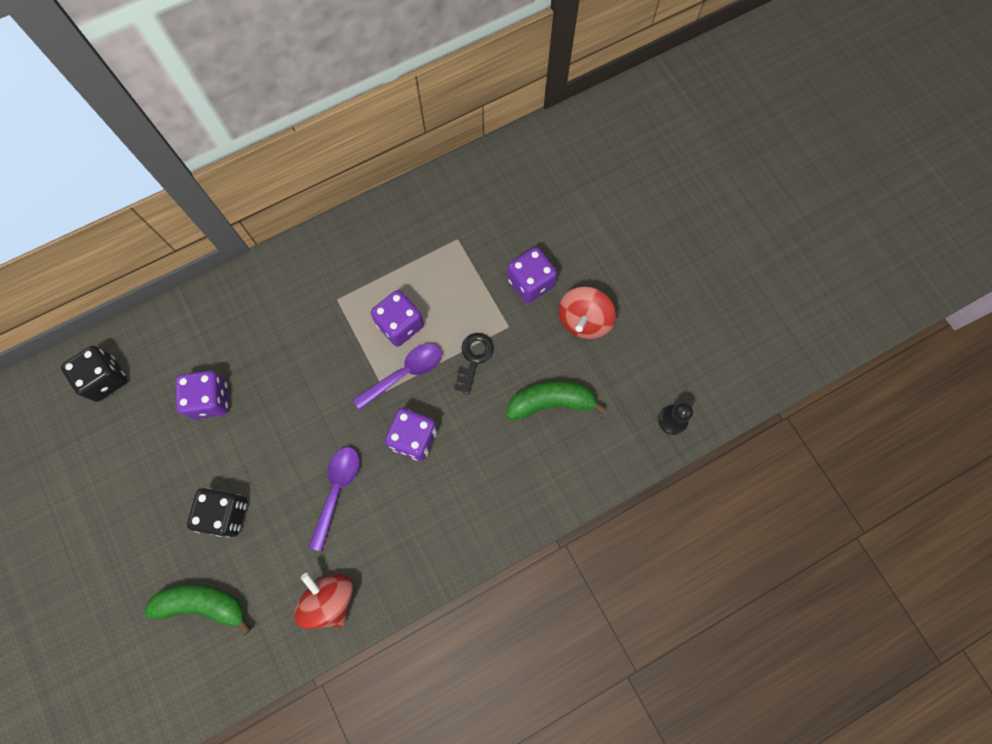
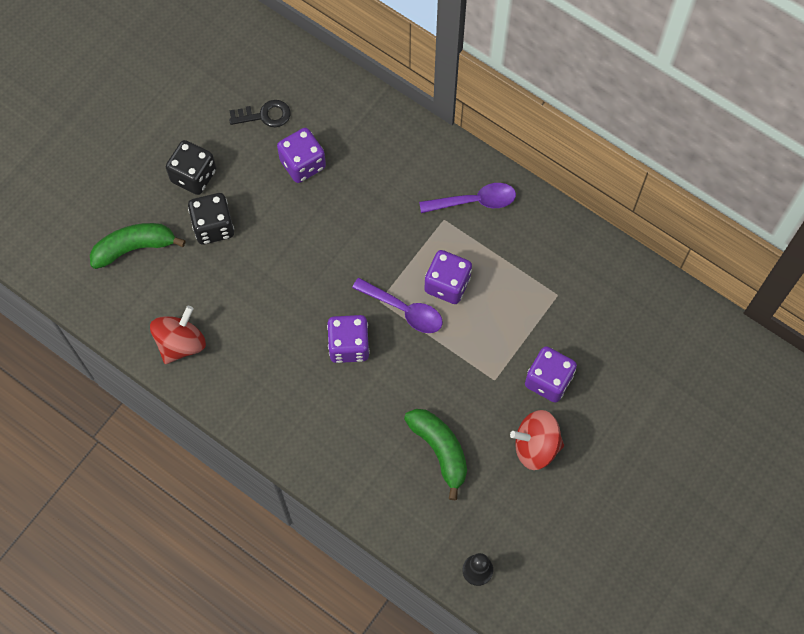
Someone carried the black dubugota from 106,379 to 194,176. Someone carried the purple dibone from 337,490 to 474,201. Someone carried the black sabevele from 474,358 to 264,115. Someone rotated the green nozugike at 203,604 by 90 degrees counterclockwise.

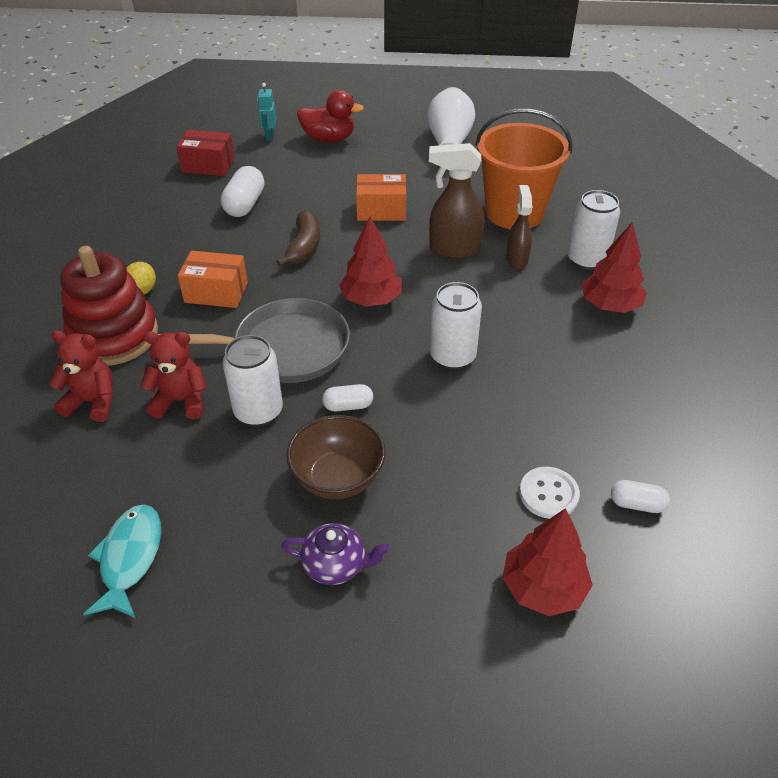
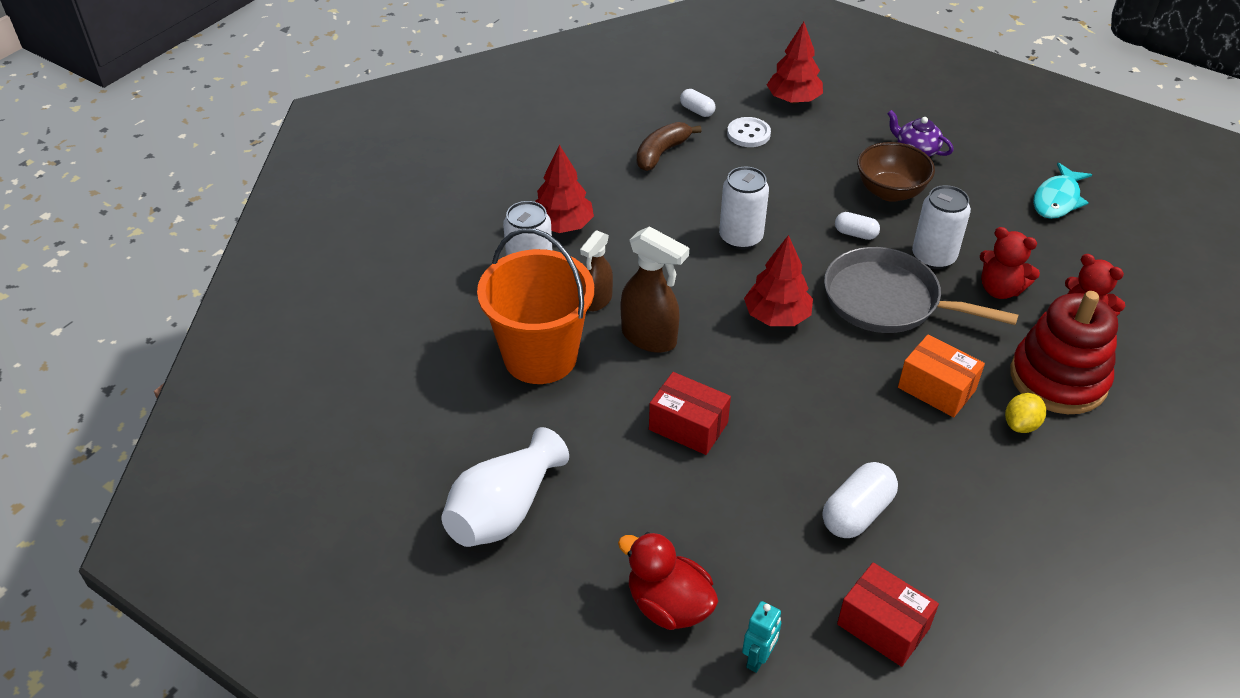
Someone carried the brown nozugike from 304,246 to 661,153. Someone repainted the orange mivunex at 381,210, which became the red mivunex at 688,426.

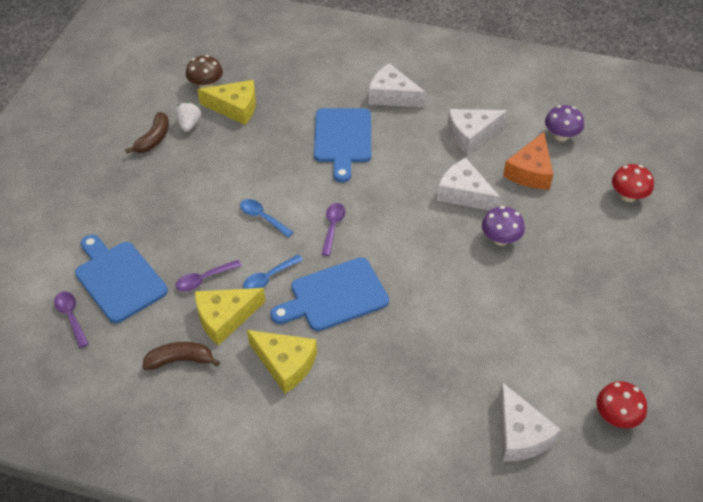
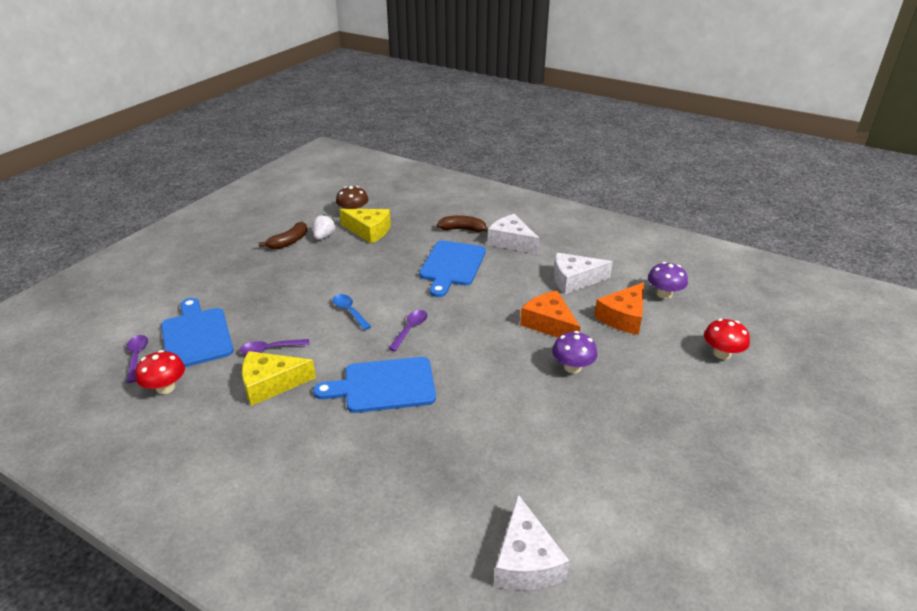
Someone took away the blue dibone at 269,278. Someone took away the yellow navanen at 285,364. Someone carried the brown nozugike from 180,360 to 463,229. Someone carried the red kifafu from 616,416 to 165,388. Someone repainted the white navanen at 464,193, which became the orange navanen at 549,324.

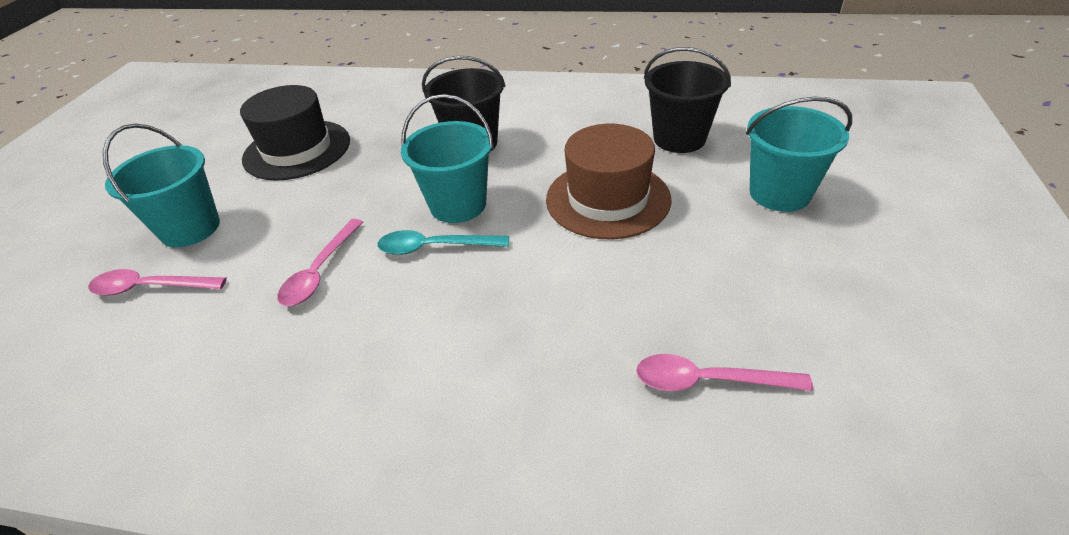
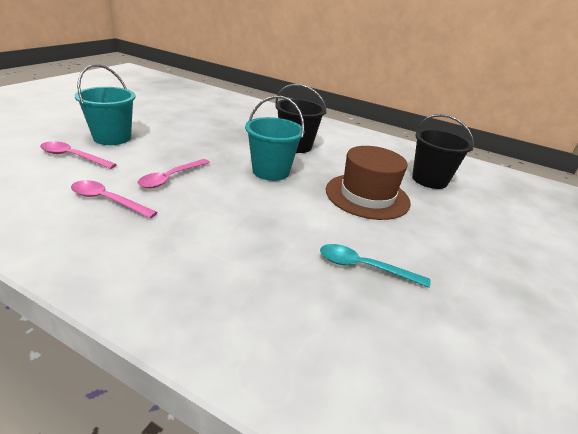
Someone took away the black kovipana at 297,150. Someone took away the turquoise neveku at 779,193. Someone carried the turquoise dibone from 434,247 to 364,267. Someone carried the pink dibone from 708,381 to 107,200.

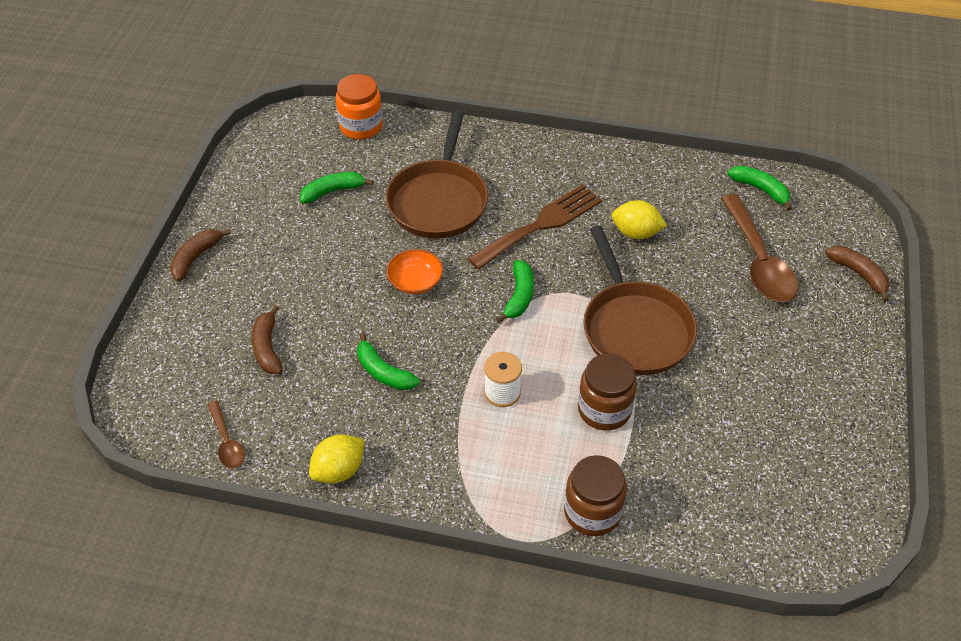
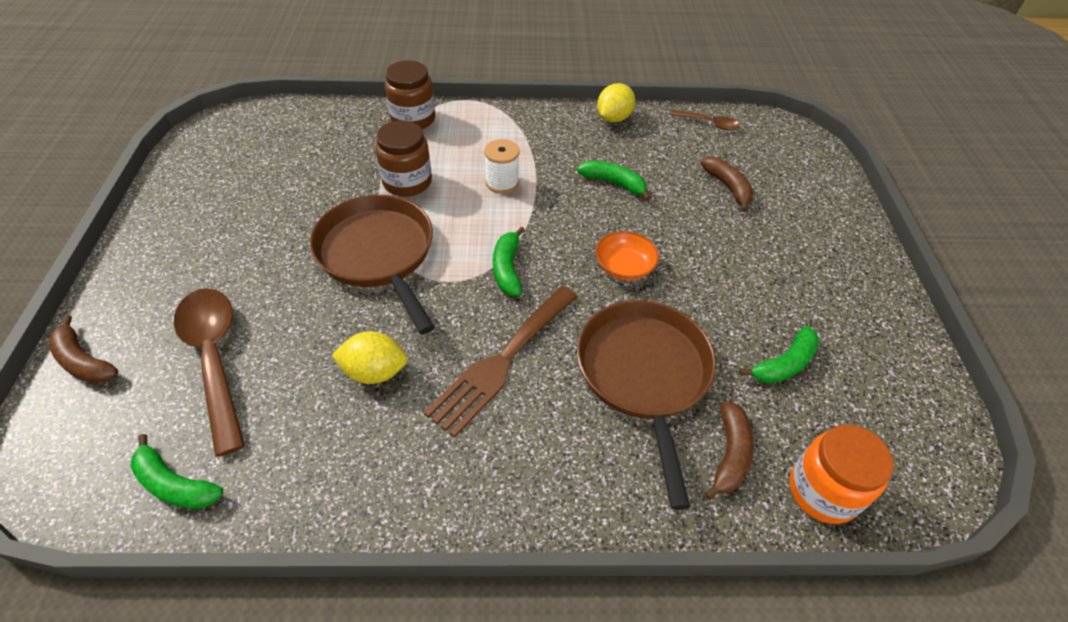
Someone carried the brown nozugike from 196,258 to 729,454. Someone rotated the brown dibone at 227,442 by 150 degrees clockwise.

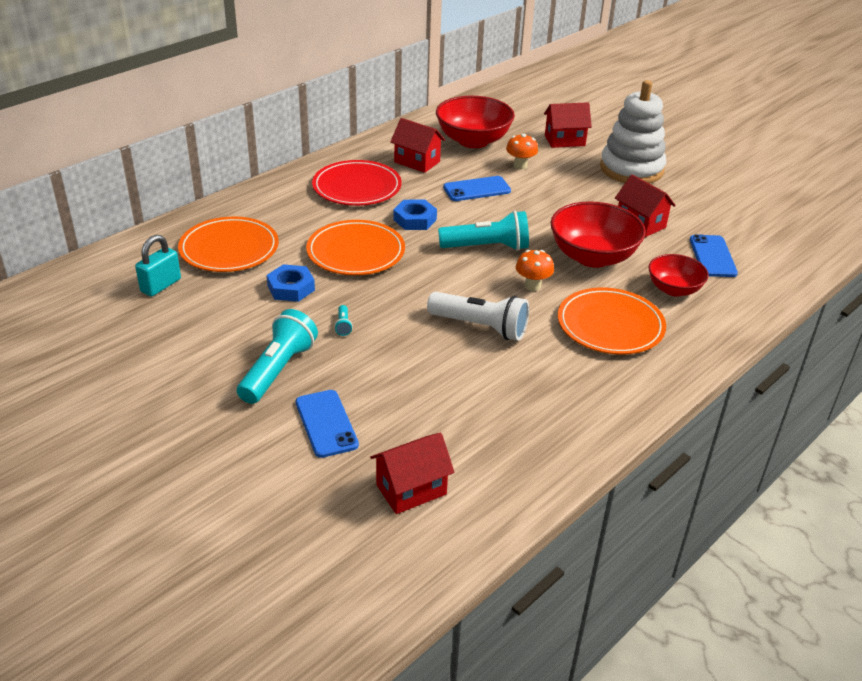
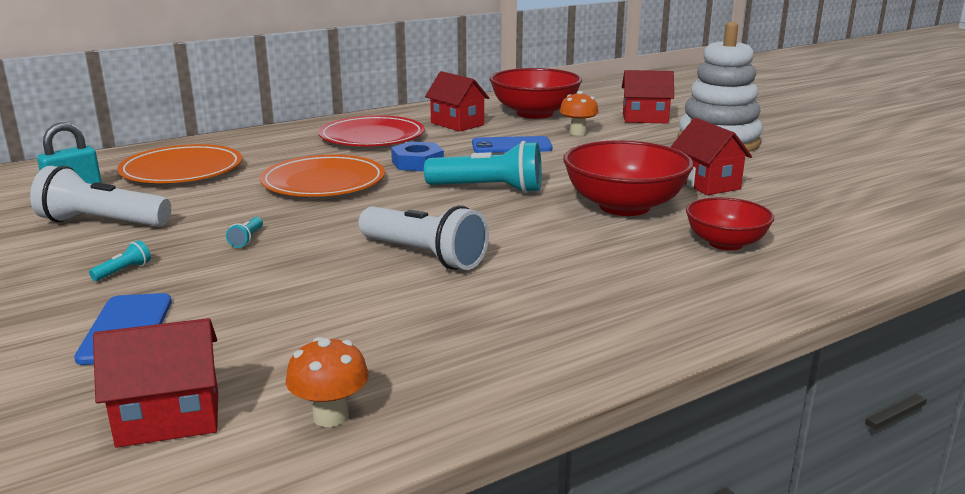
Someone took away the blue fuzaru at 291,288. Someone took away the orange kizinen at 610,325. Someone took away the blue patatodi at 712,256. Someone put down the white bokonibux at 102,223. Someone carried the orange kifafu from 532,286 to 330,416. Someone scaled the turquoise bokonibux at 278,370 by 0.40.

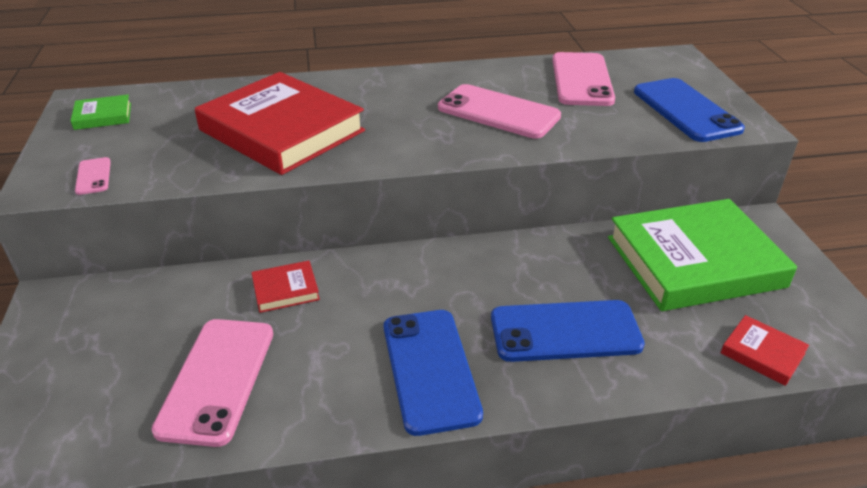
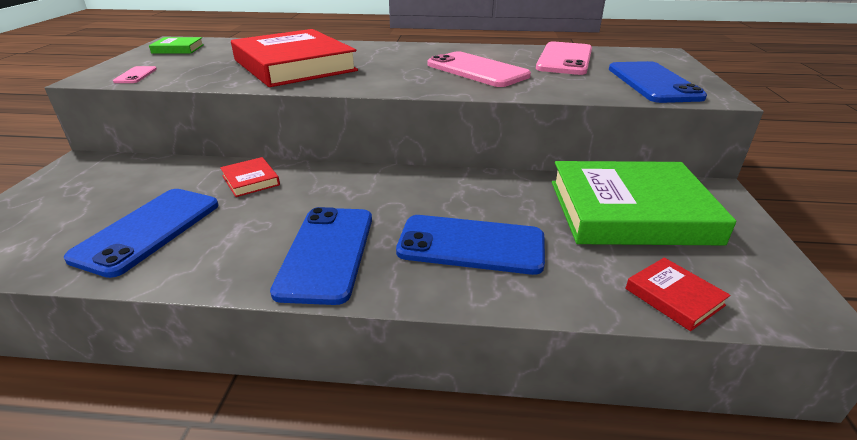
Someone repainted the pink patatodi at 217,379, which became the blue patatodi at 148,230. Someone rotated the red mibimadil at 285,290 by 60 degrees clockwise.

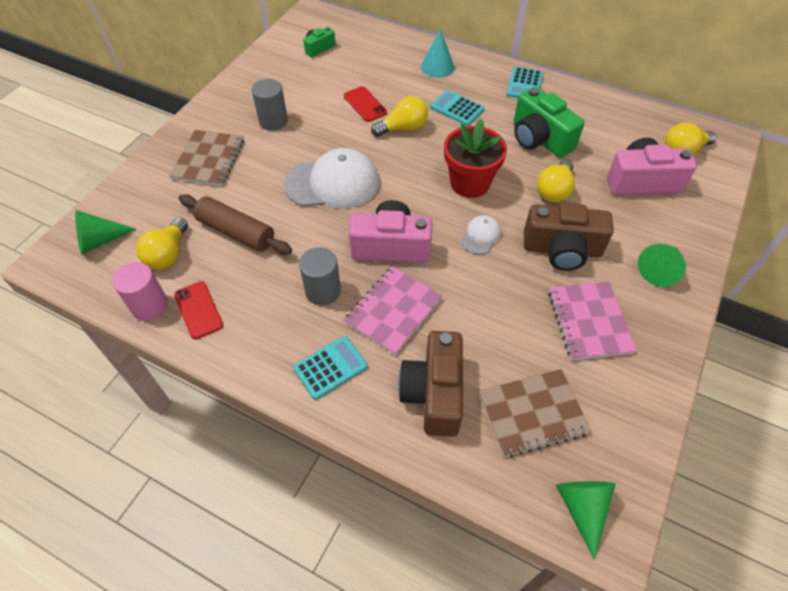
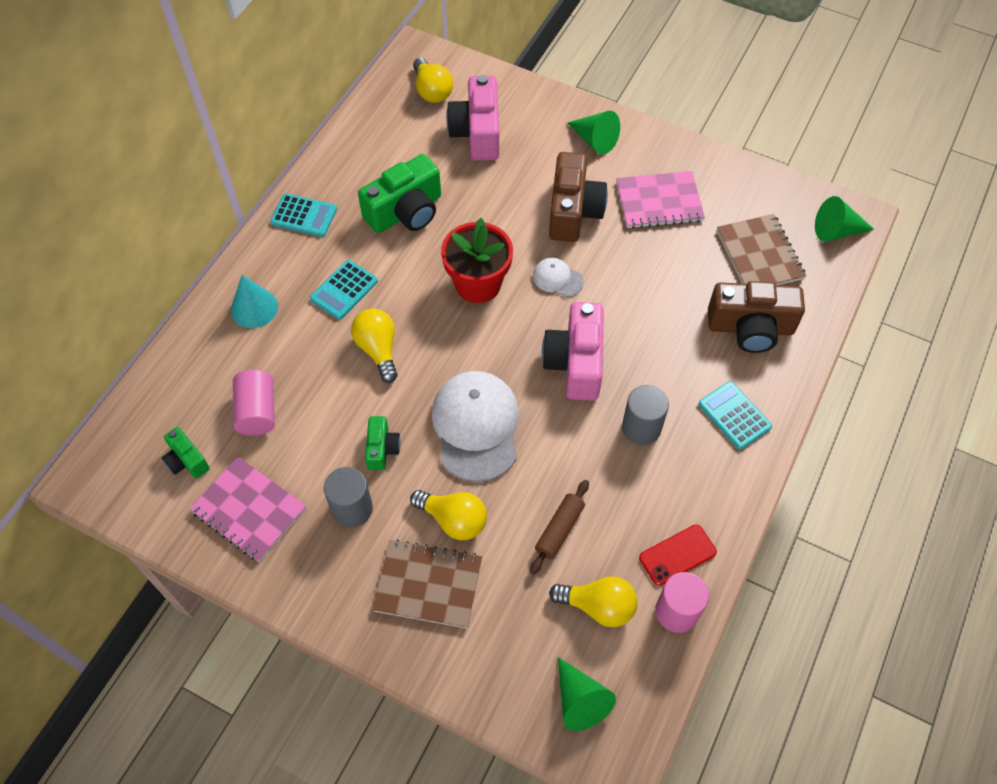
Someone took away the red patatodi at 365,104. Someone put down the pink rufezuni at 257,411. Someone put down the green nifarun at 382,449. Someone carried the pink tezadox from 393,311 to 249,510. Someone carried the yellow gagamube from 554,190 to 453,520. Someone scaled the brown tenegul at 236,232 by 0.66.

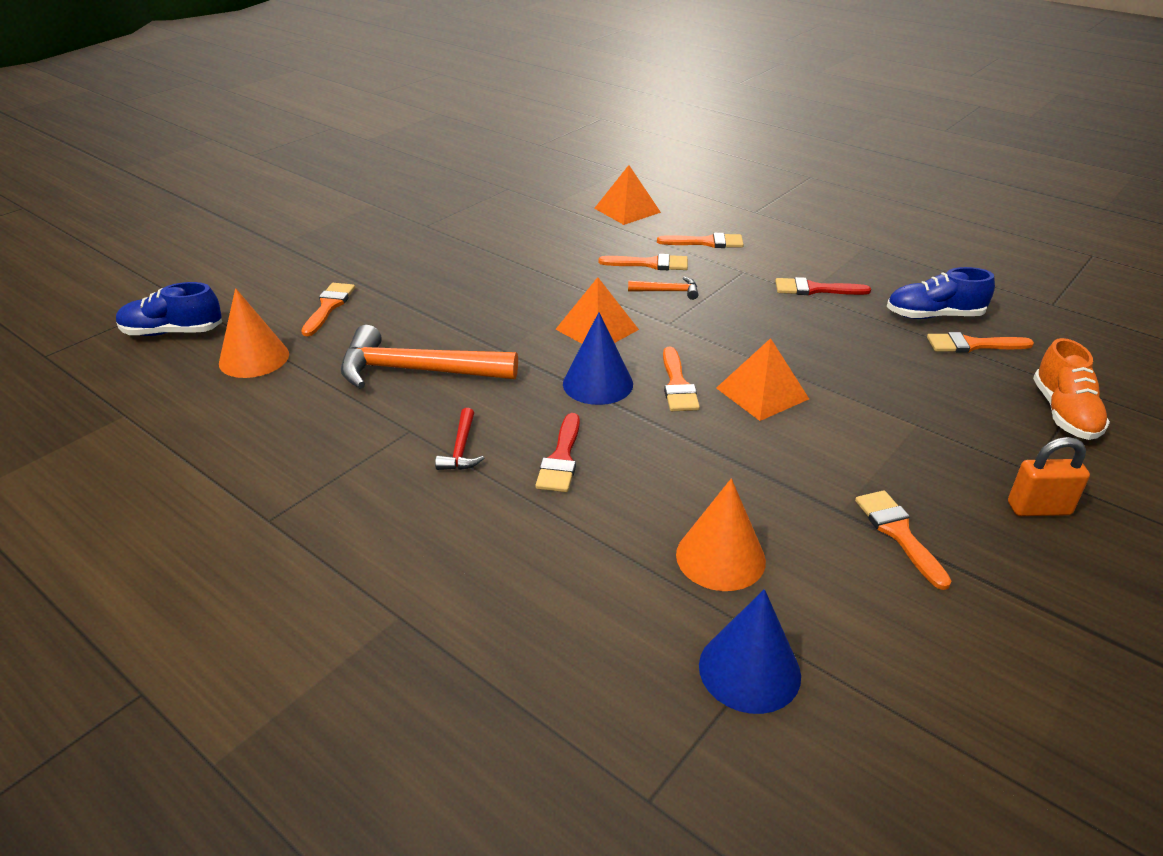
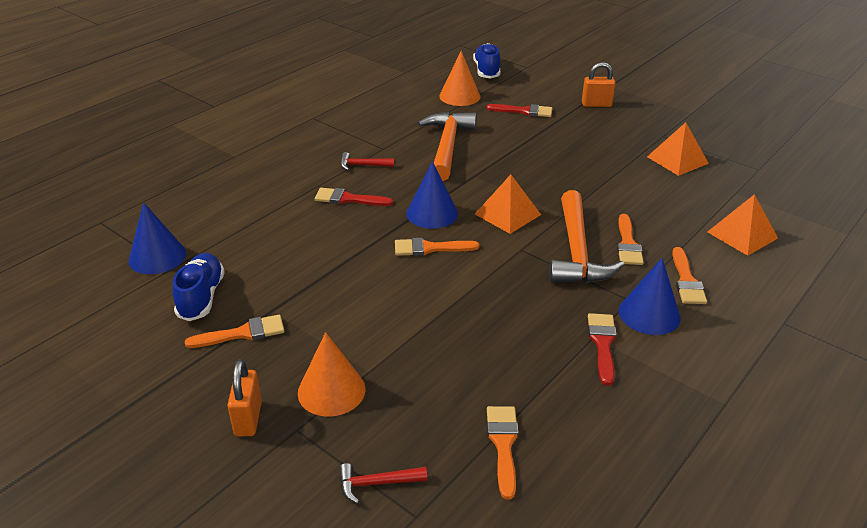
Someone put down the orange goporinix at 596,104. Someone put down the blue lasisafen at 649,314. Someone carried the orange lasisafen from 720,557 to 331,390. Someone carried the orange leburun from 762,393 to 677,160. Someone carried the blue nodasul from 934,316 to 201,297. Someone swapped the orange nodasul at 1064,413 for the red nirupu at 376,483. Someone repainted the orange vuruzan at 329,306, which became the red vuruzan at 524,111. Someone scaled the orange nirupu at 668,291 by 2.20.

